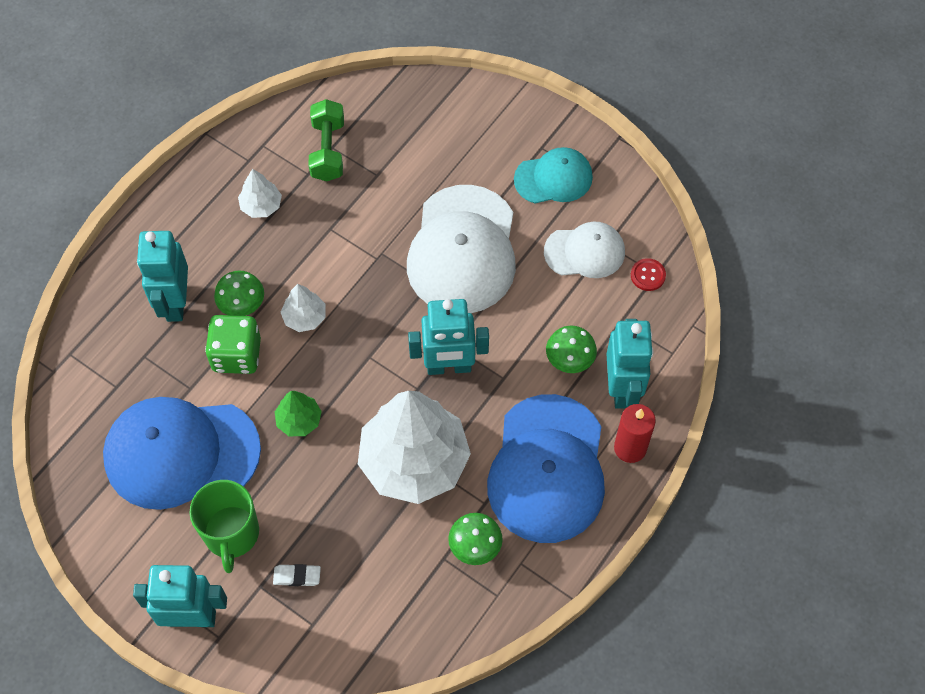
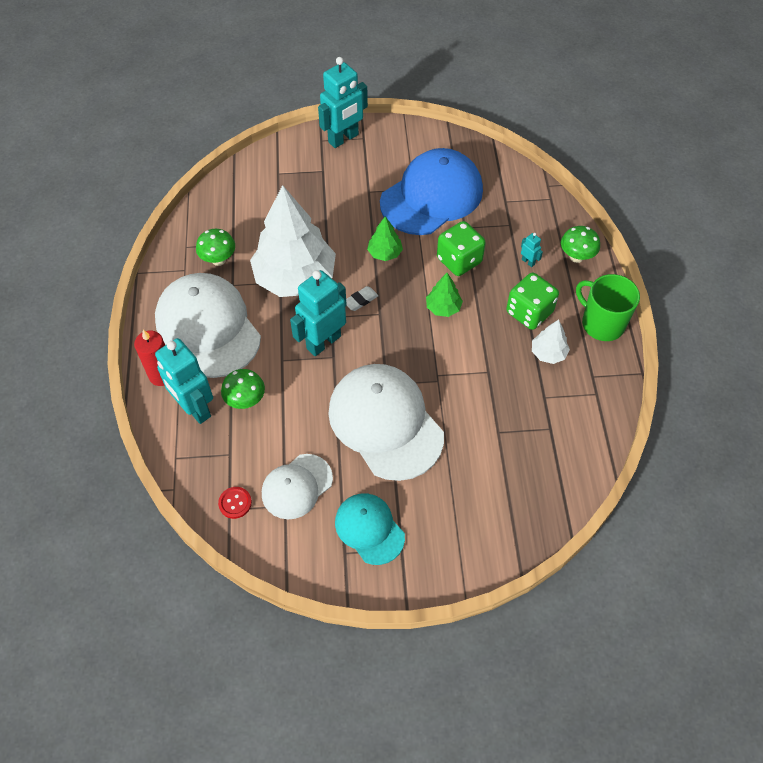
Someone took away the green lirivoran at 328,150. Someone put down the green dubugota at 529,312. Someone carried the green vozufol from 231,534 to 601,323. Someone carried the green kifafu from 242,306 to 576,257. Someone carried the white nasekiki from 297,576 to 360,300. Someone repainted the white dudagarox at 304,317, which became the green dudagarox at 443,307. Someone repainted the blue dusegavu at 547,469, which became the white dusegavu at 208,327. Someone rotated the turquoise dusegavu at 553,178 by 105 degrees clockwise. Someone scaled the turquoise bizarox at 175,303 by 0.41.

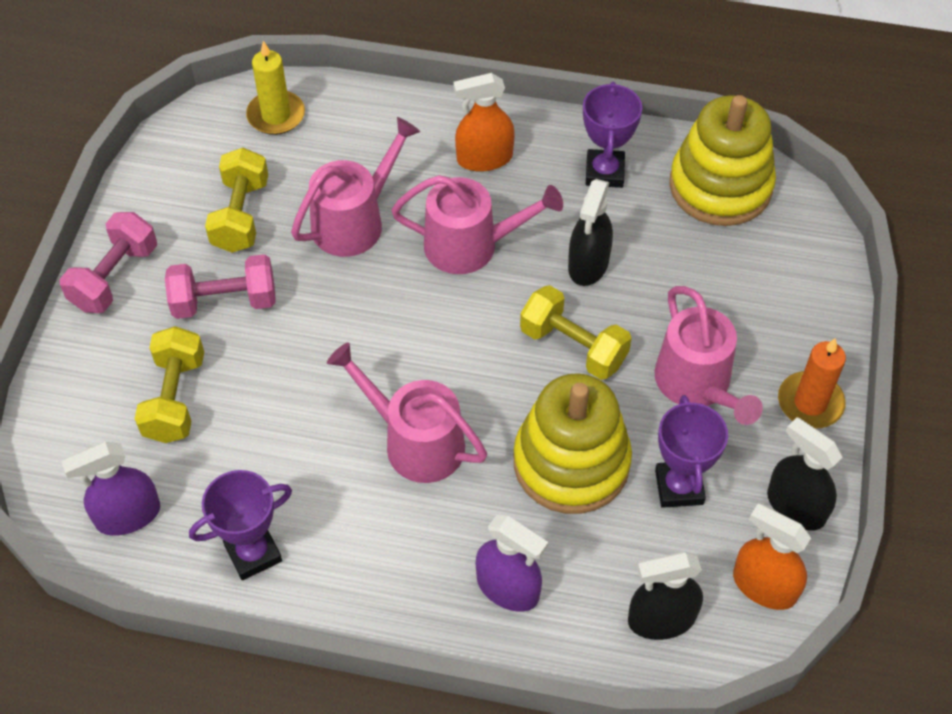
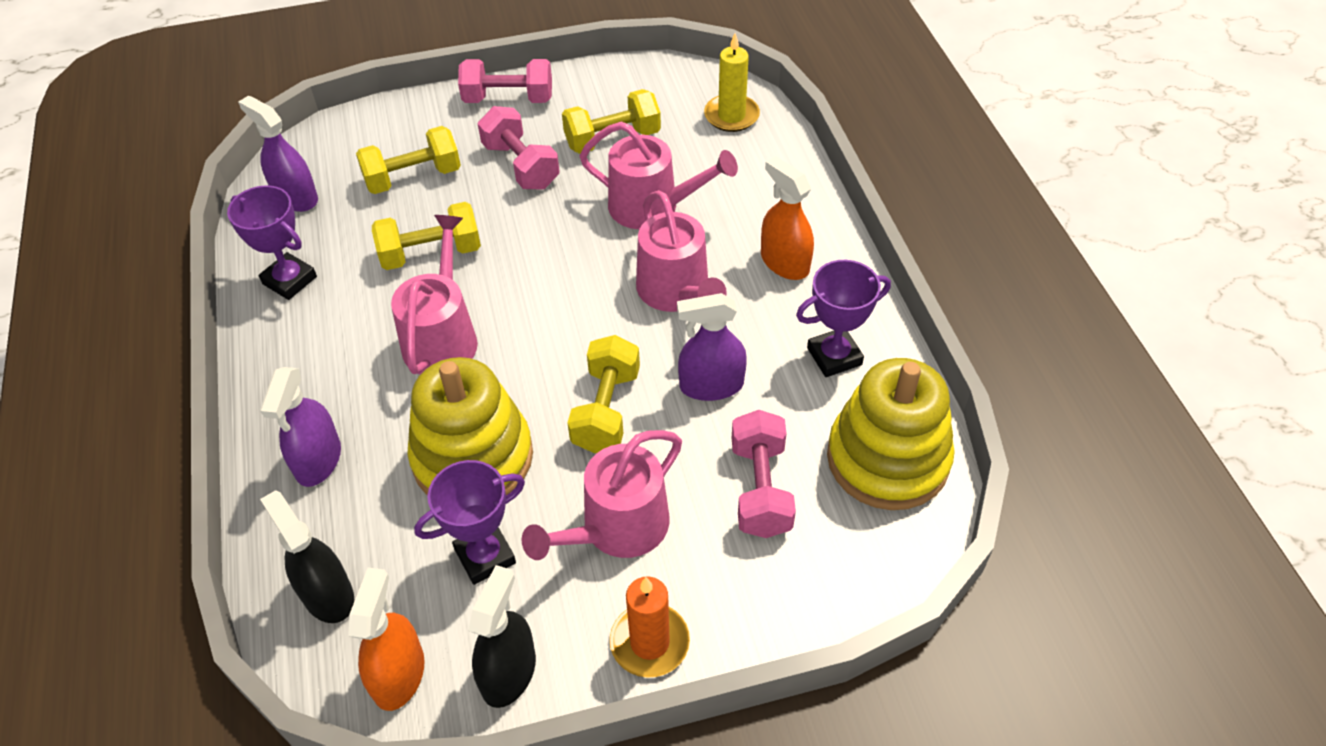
Someone put down the yellow lirivoran at 431,253. Someone put down the pink lirivoran at 760,489. Someone repainted the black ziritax at 588,264, which became the purple ziritax at 711,385.

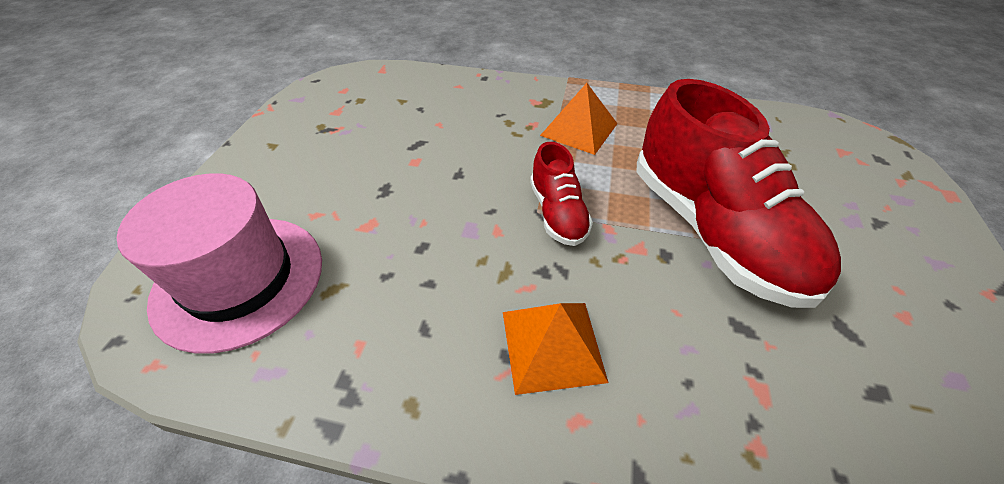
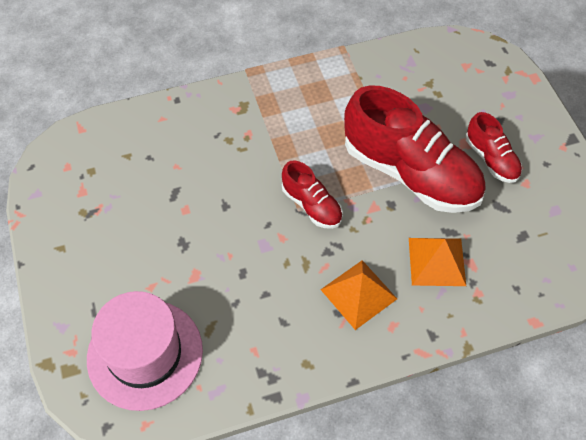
Someone put down the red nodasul at 491,159. Someone carried the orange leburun from 579,129 to 436,261.

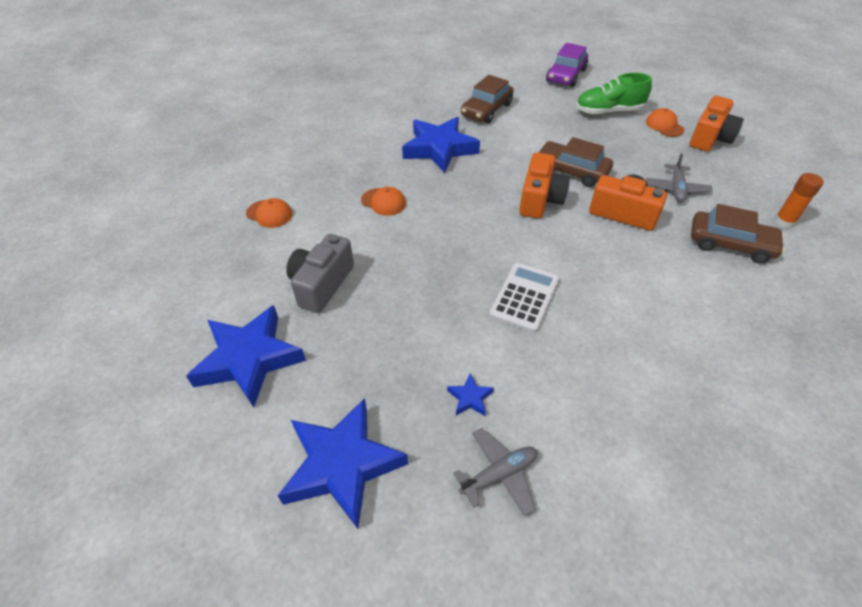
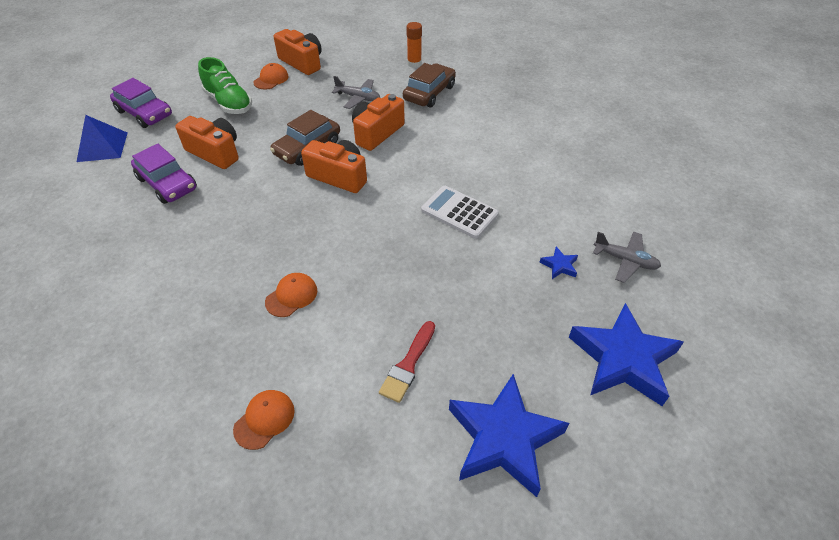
Someone took away the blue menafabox at 439,149. Someone put down the blue leburun at 102,147. Someone put down the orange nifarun at 215,152. Someone swapped the grey nifarun at 321,284 for the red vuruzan at 408,365. Someone repainted the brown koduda at 486,110, which became the purple koduda at 167,183. Someone rotated the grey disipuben at 499,474 by 135 degrees clockwise. Someone rotated the green nodasul at 608,111 by 45 degrees counterclockwise. Someone rotated the orange dusegavu at 664,125 by 135 degrees clockwise.

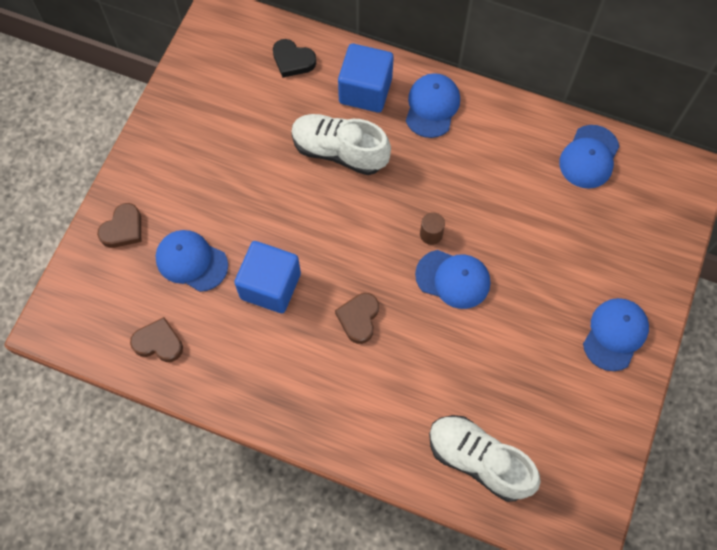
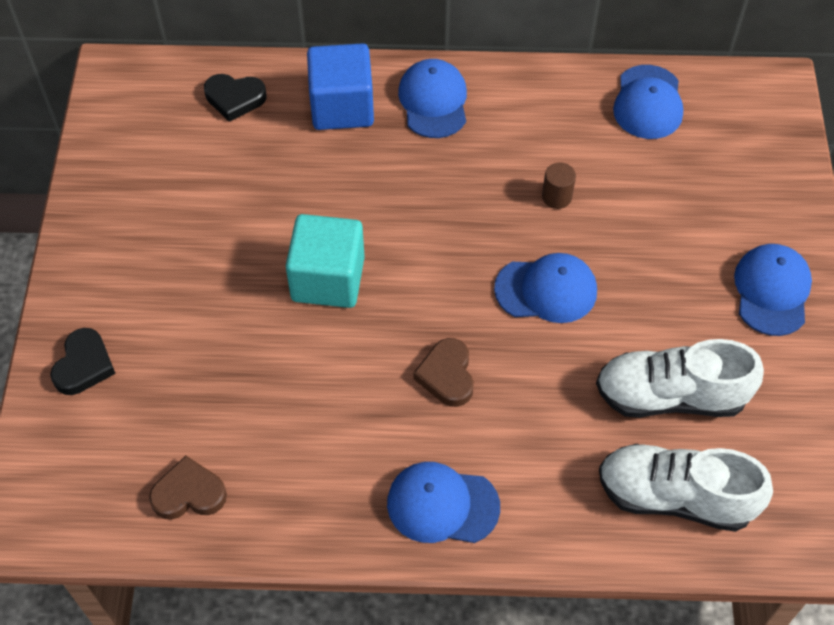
Someone took away the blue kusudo at 270,286. Someone put down the turquoise kusudo at 328,279. Someone carried the blue dusegavu from 191,261 to 442,505. Someone carried the white nodasul from 339,151 to 670,396. Someone carried the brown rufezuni from 431,234 to 556,197. Someone repainted the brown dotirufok at 123,229, which became the black dotirufok at 84,365.

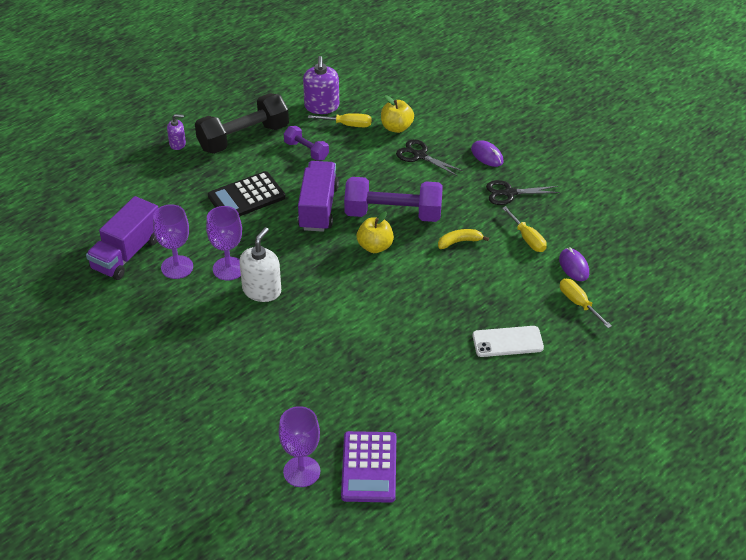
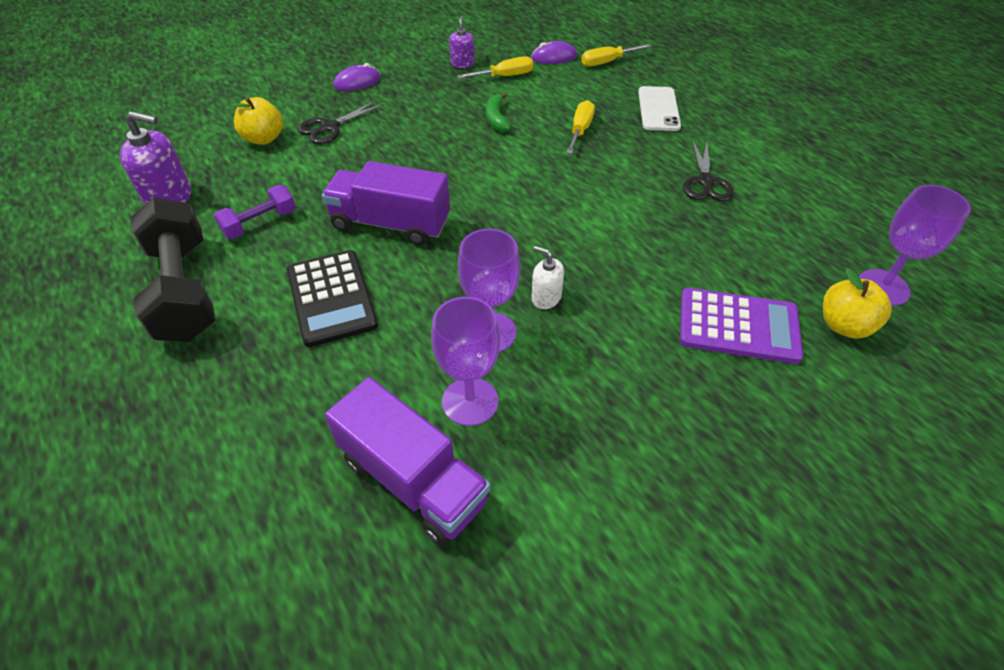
Someone took away the purple lirivoran at 393,214. Someone carried the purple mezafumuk from 177,144 to 462,64. Someone carried the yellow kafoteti from 347,125 to 580,130. Someone carried the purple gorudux from 369,467 to 738,326. Someone carried the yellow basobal from 375,246 to 844,325. Someone carried the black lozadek from 509,193 to 706,182. Someone repainted the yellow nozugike at 459,242, which became the green nozugike at 496,119. Someone scaled the white mezafumuk at 262,290 by 0.57.

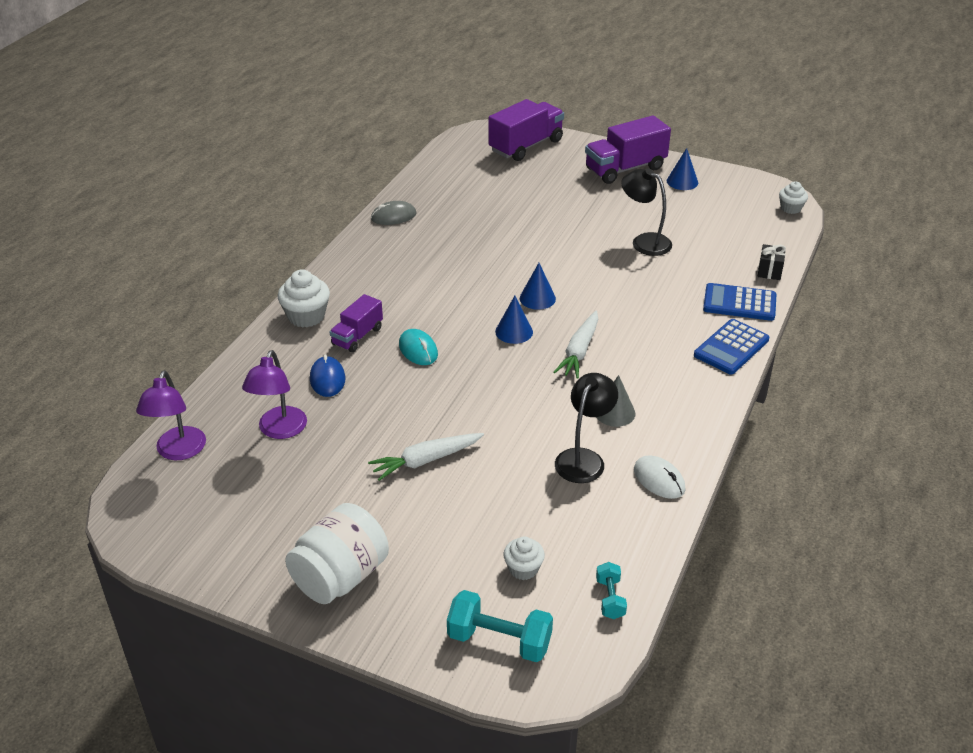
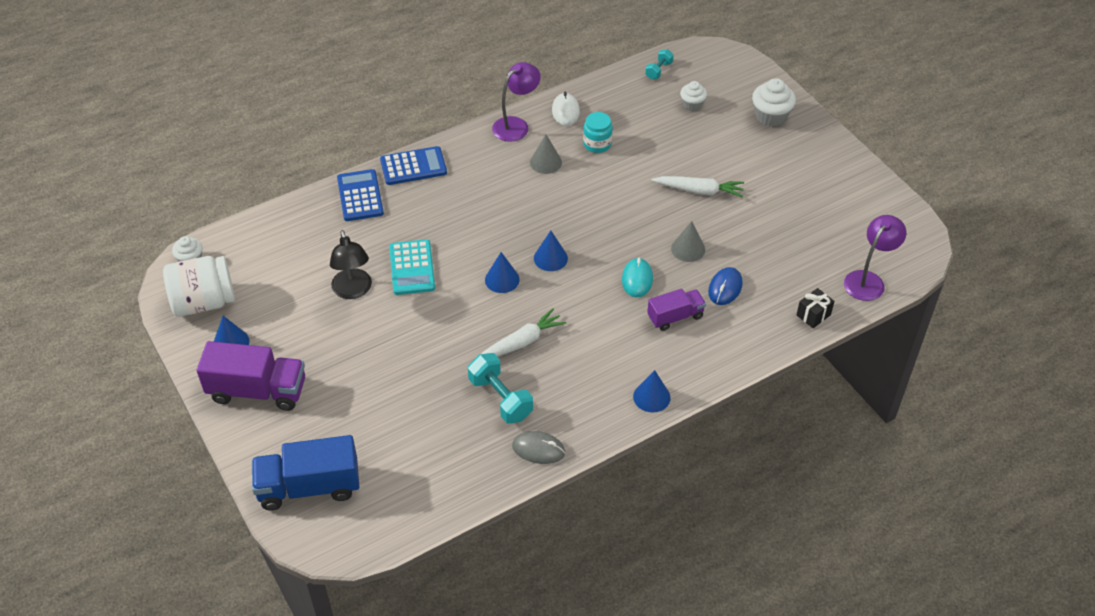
Someone put down the turquoise gorudux at 412,268. Someone put down the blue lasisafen at 651,397. Someone put down the grey lasisafen at 688,249. Someone carried the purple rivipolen from 279,430 to 516,125. Someone carried the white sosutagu from 306,316 to 770,116. Someone carried the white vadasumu from 340,576 to 204,302. Someone carried the turquoise lirivoran from 499,640 to 500,398. Someone carried the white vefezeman from 579,351 to 520,343. Someone carried the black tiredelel from 769,271 to 813,315. Someone swapped the black rivipolen at 584,458 for the turquoise vadasumu at 597,144. Someone repainted the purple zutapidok at 526,146, which became the blue zutapidok at 309,487. Someone rotated the blue gorudux at 739,303 by 150 degrees counterclockwise.

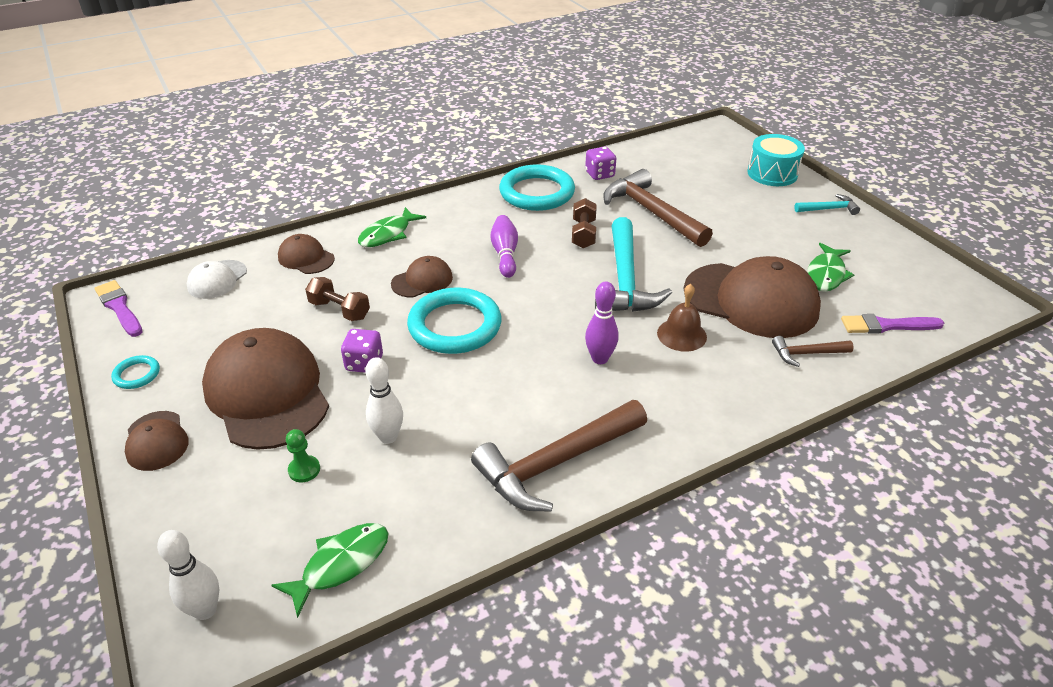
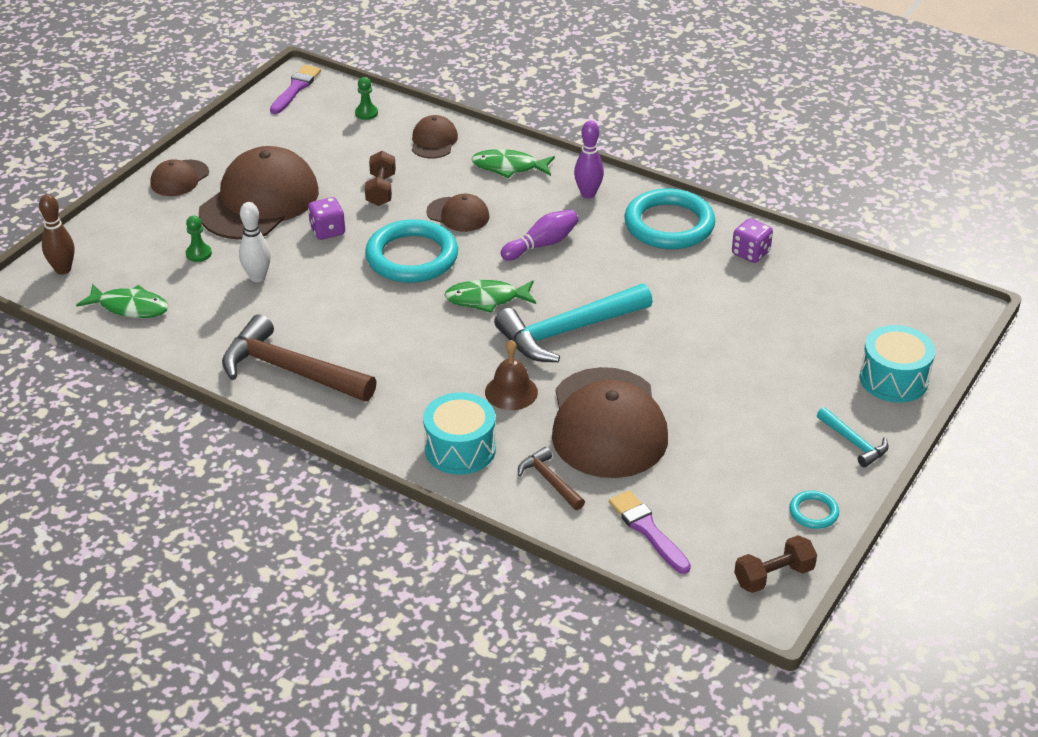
Someone took away the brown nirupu at 651,212. Someone put down the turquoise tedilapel at 460,449. Someone carried the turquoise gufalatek from 137,374 to 813,512. Someone carried the brown lirivoran from 583,234 to 773,576. Someone carried the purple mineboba from 600,359 to 588,194. Someone carried the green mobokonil from 826,274 to 486,299. Someone swapped the white dusegavu at 217,279 for the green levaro at 366,113. Someone repainted the white mineboba at 205,610, which became the brown mineboba at 63,269.

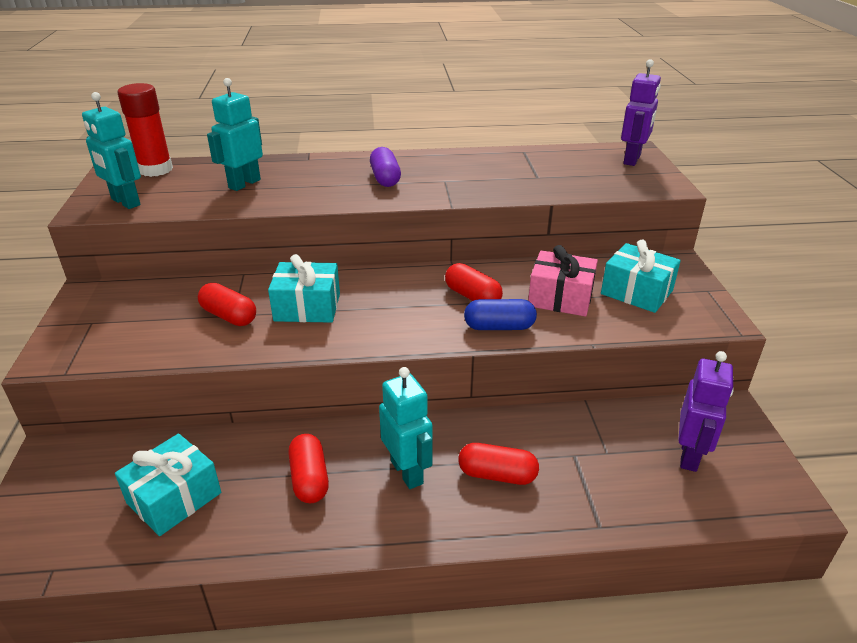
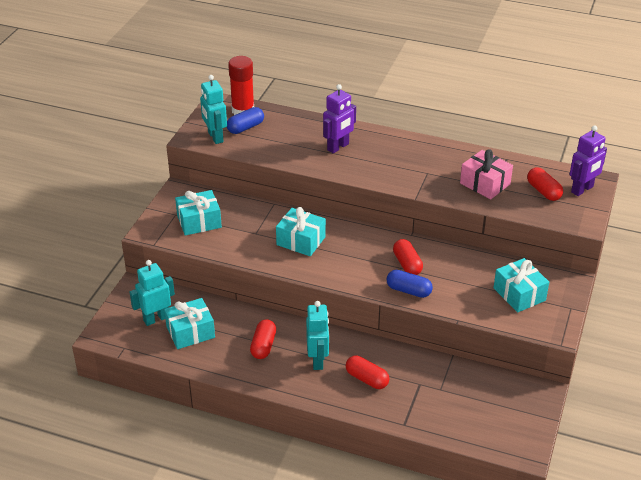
Someone took away the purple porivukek at 385,178. Someone put down the turquoise tiredelel at 199,221. Someone put down the blue porivukek at 245,127. Someone carried the red porivukek from 229,316 to 543,191. Someone carried the turquoise bizarox from 244,184 to 156,318. Someone carried the pink tiredelel from 560,298 to 485,184. Someone carried the purple bizarox from 689,455 to 338,147.

